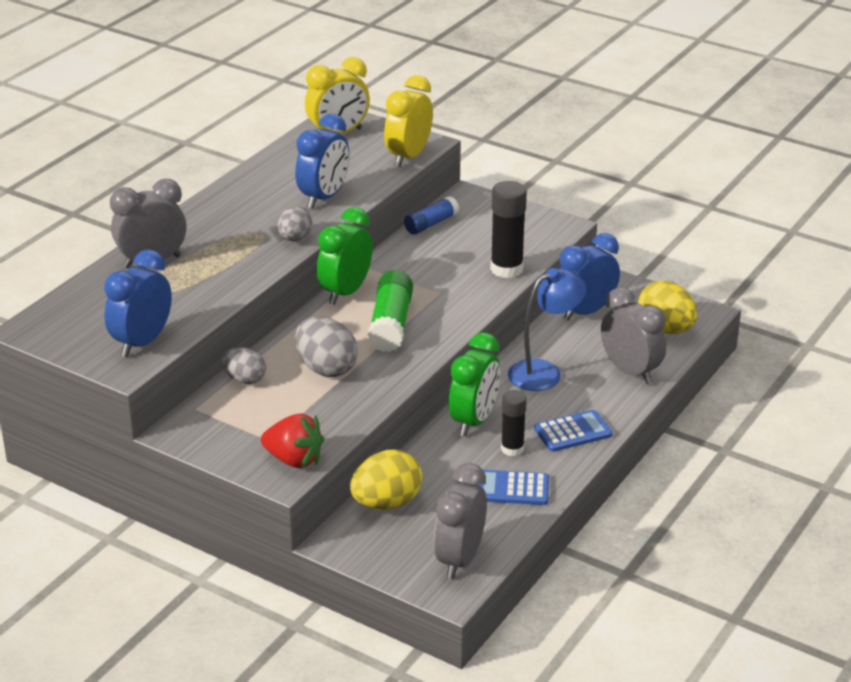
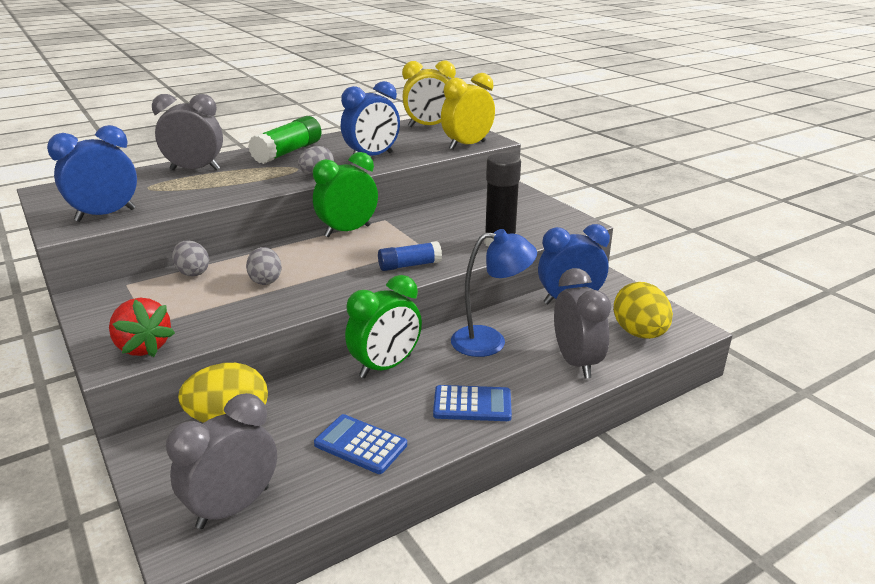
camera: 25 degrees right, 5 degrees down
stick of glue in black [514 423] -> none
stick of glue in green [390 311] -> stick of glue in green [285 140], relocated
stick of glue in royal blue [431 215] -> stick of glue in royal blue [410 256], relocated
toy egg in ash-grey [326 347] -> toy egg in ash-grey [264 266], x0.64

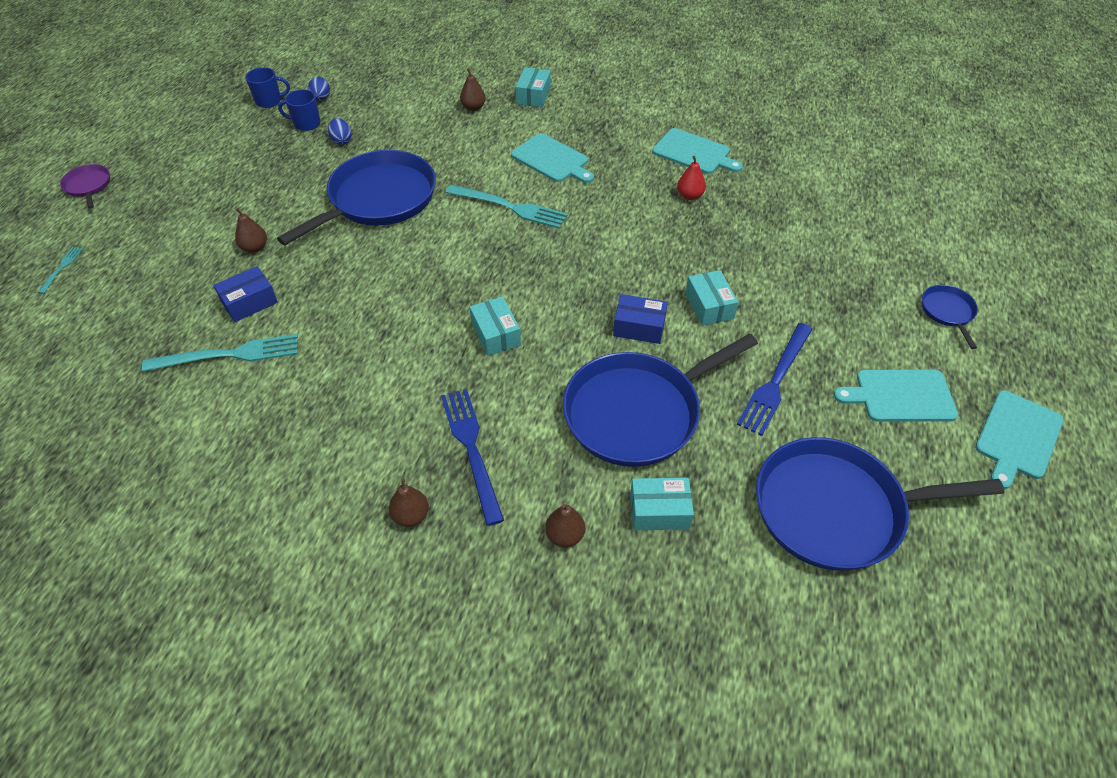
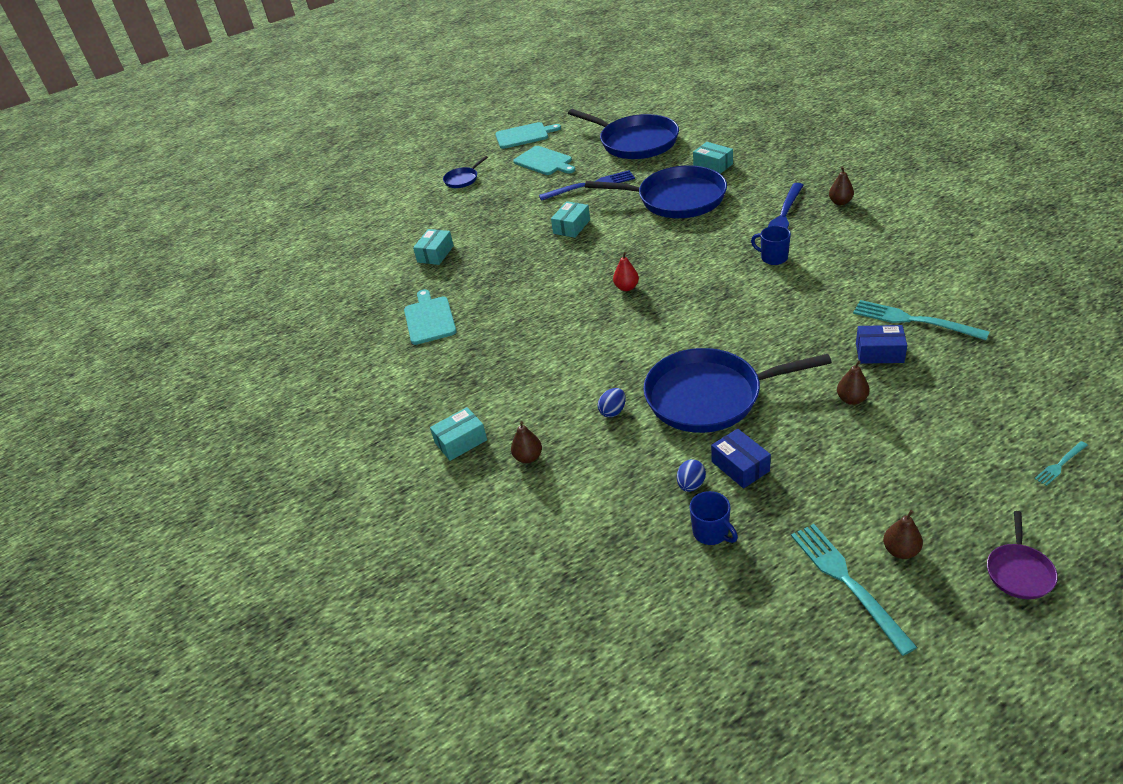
camera: 130 degrees left, 10 degrees down
bread board in turquoise [552 158] -> none
coffee mug in royal blue [267 87] -> coffee mug in royal blue [771 245], relocated
toy egg in royal blue [319 89] -> toy egg in royal blue [612 402], relocated
fork in turquoise [507 207] -> fork in turquoise [854 590], relocated
package in turquoise [495 326] -> package in turquoise [433 247], relocated
toy pear in russet [565 525] -> toy pear in russet [903 534], relocated
package in royal blue [640 319] -> package in royal blue [741 458], relocated
toy pear in red [691 178] -> toy pear in red [626 271], relocated

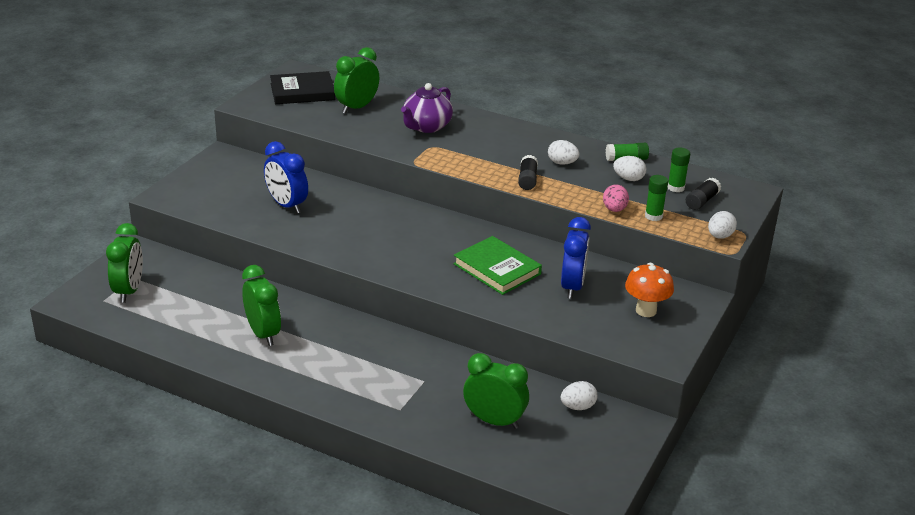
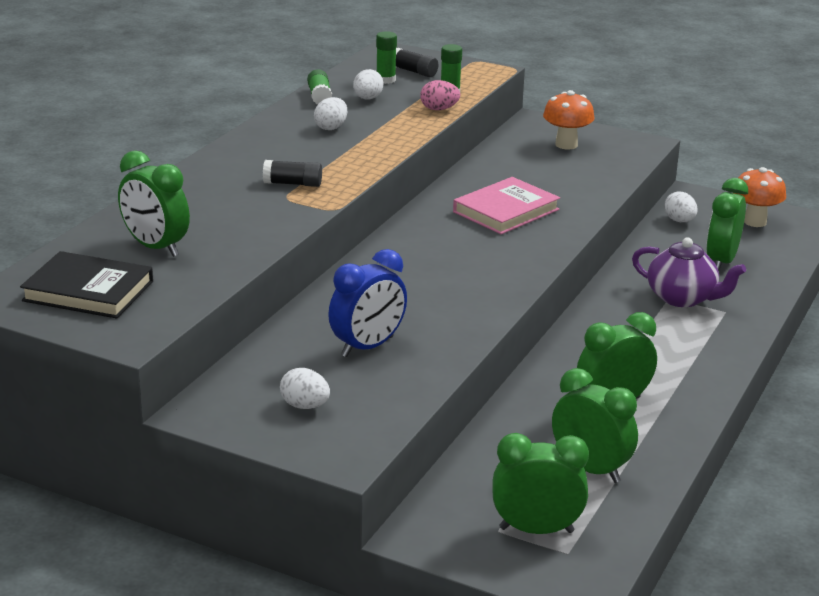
camera: 90 degrees left, 5 degrees down
bedside clock in royal blue [576 258] -> none
none -> bedside clock in green [595 425]
none -> mushroom in orange [760 197]
teapot in purple [427 108] -> teapot in purple [689 272], relocated
stick of glue in black [528 172] -> stick of glue in black [292 173], relocated
toy egg in snow-white [722 225] -> toy egg in snow-white [305 388], relocated
book in green [497 265] -> book in pink [506 205]
book in black [303 87] -> book in black [86 285], 60 degrees counterclockwise

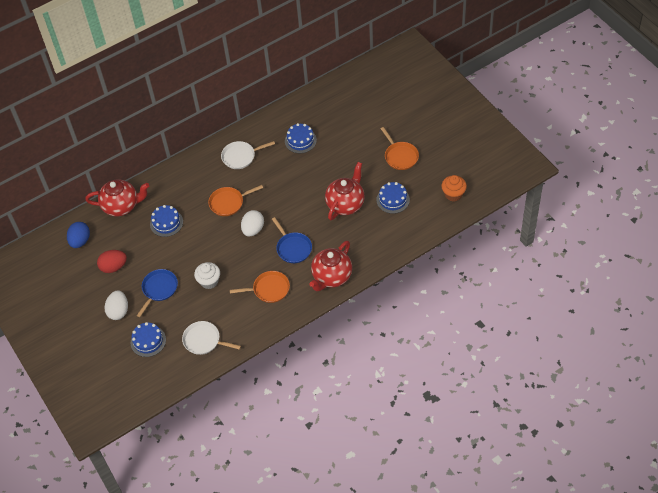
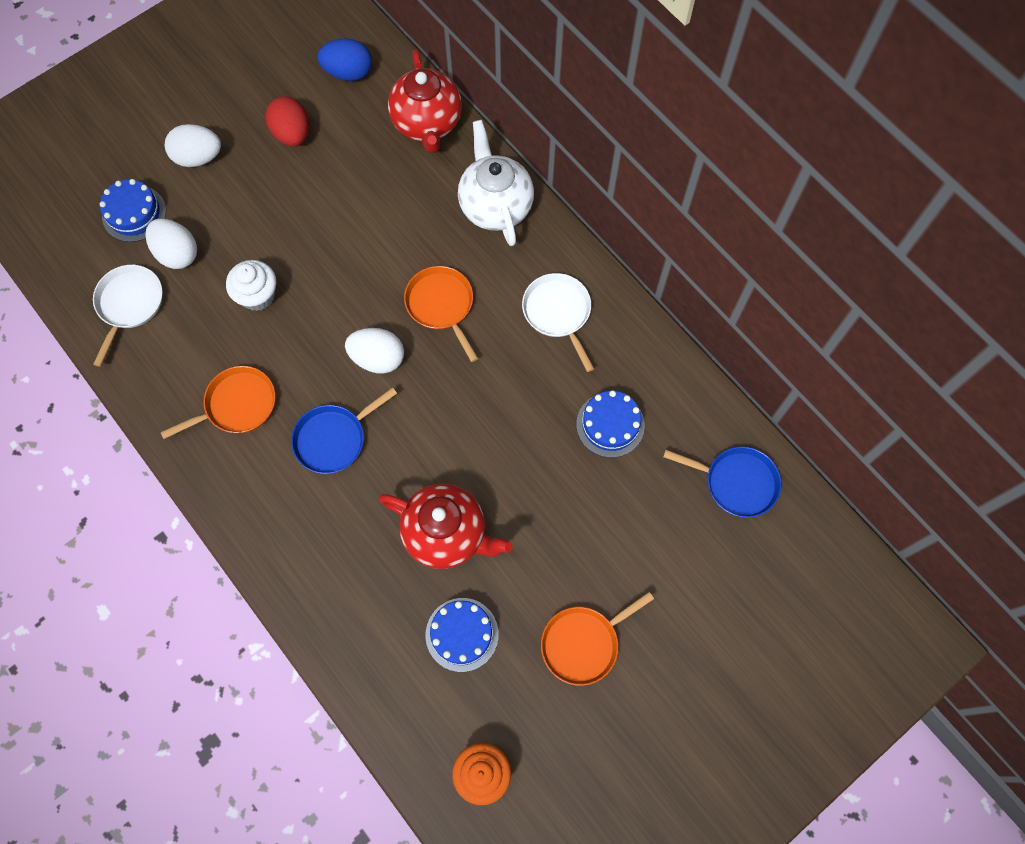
camera: 80 degrees right, 15 degrees up
cake in royal blue [166 221] -> none
teapot in red [330 266] -> none
none -> toy egg in snow-white [171 244]
none -> teapot in snow-white [496 183]
pan in royal blue [157 293] -> pan in royal blue [722 482], relocated
pan in orange [260 287] -> pan in orange [217 402], 105 degrees counterclockwise

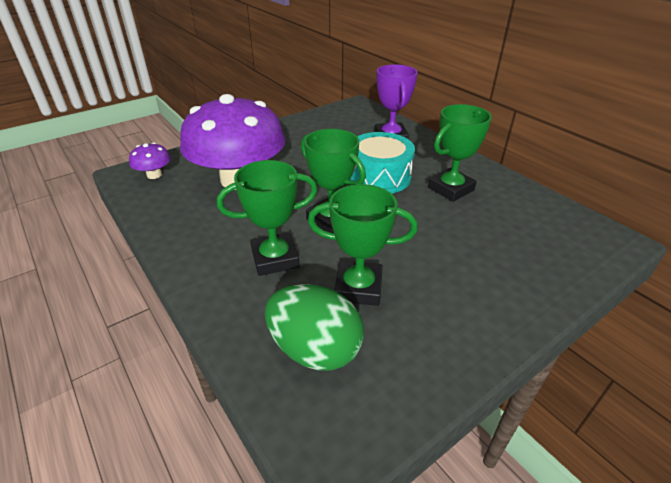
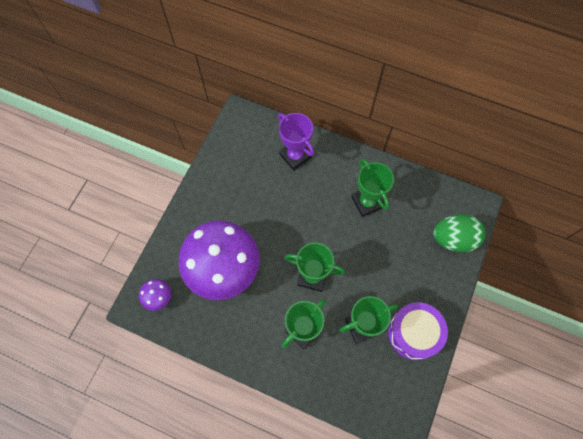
camera: 30 degrees left, 30 degrees up
toy drum in turquoise [382 163] -> none
none -> toy drum in purple [418 331]
toy egg in green [314 327] -> toy egg in green [459 233], relocated
award cup in green [460 153] -> award cup in green [373 188], 45 degrees counterclockwise

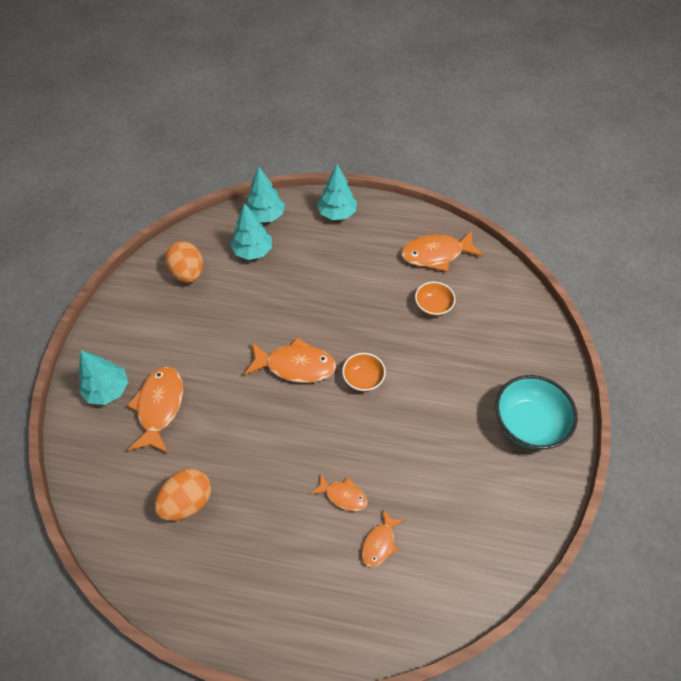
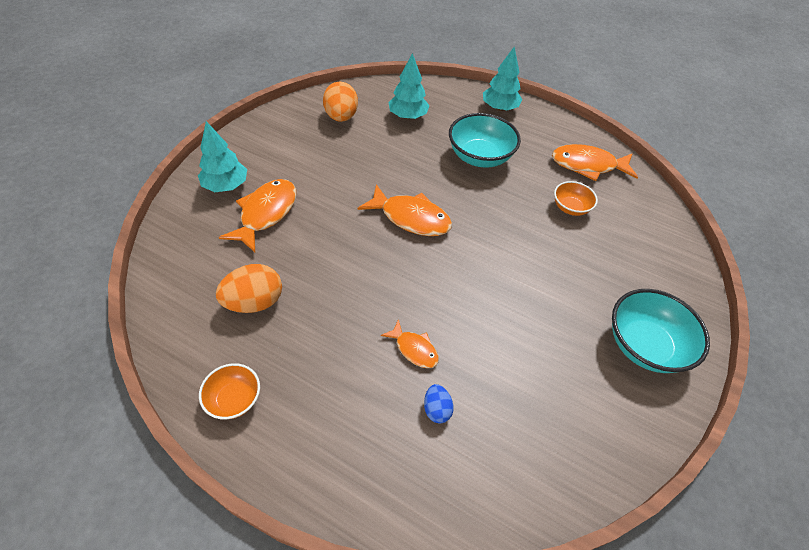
camera: 15 degrees right, 5 degrees down
fir tree in turquoise [265 195] -> none
none -> serving bowl in turquoise [485 140]
serving bowl in orange [364 372] -> serving bowl in orange [229 391], relocated
fish figure in orange [383 538] -> toy egg in royal blue [439 403]

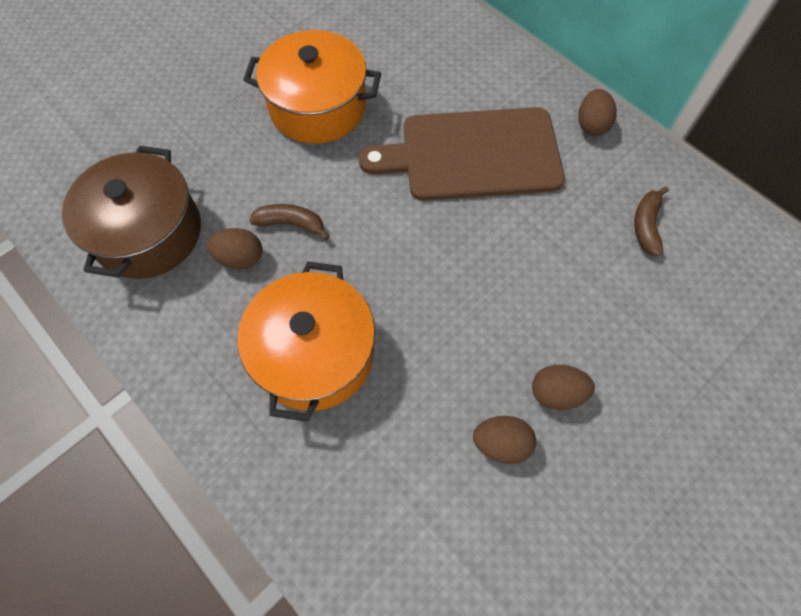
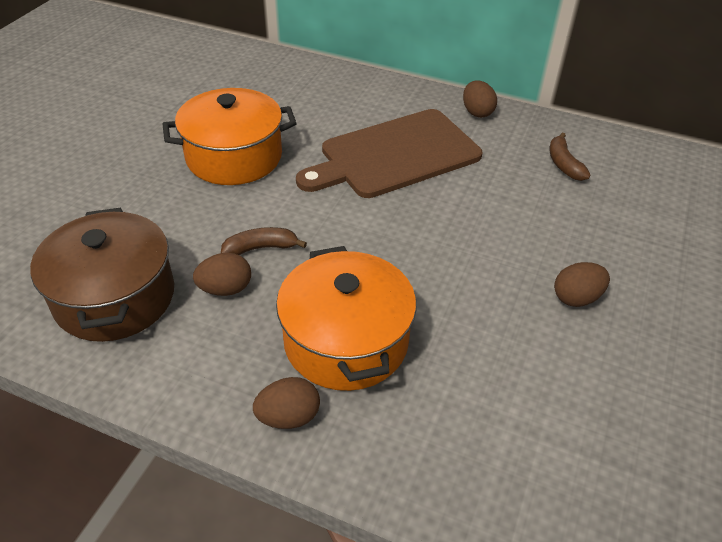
camera: 25 degrees left, 20 degrees down
toy egg in russet [504 440] -> toy egg in russet [286 403], relocated

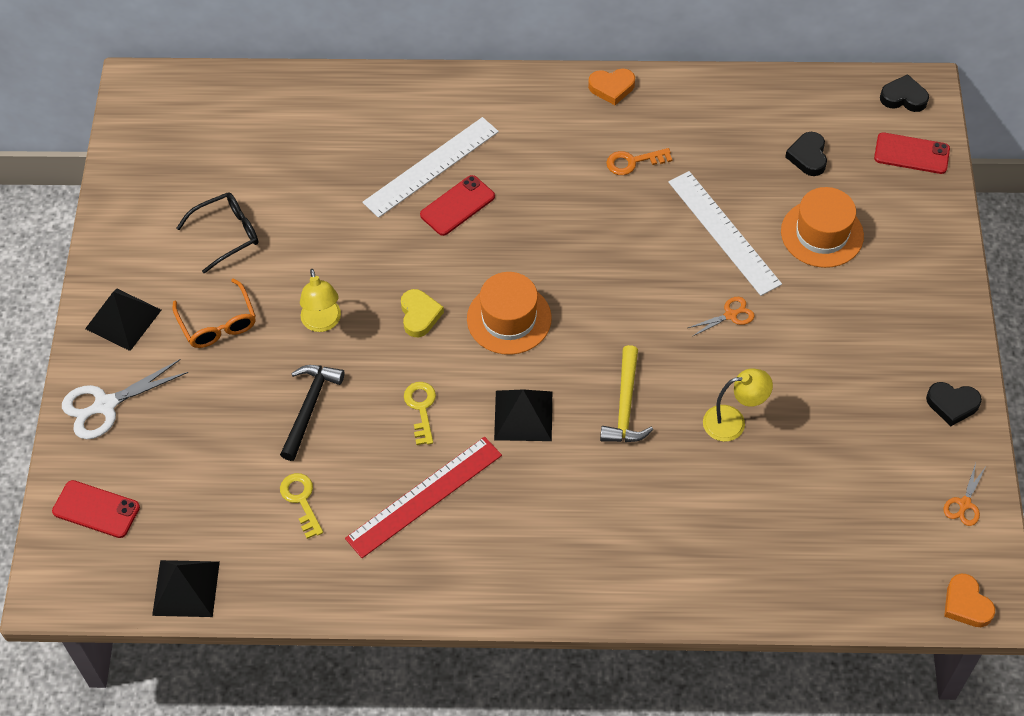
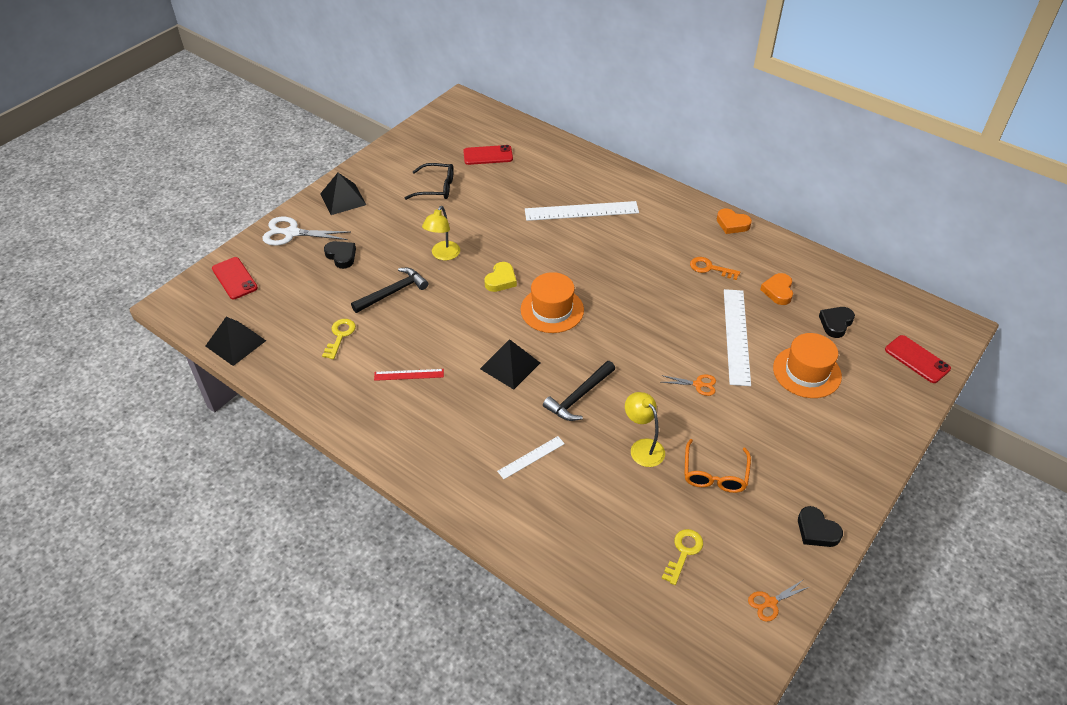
camera: 35 degrees right, 10 degrees down
none -> straightedge in snow-white [531 457]
glasses in orange [214 313] -> glasses in orange [717 466], relocated
door key in yellow [420 413] -> door key in yellow [682 557], relocated
smartphone in red [457 205] -> smartphone in red [488 155], relocated
heart in black [904 93] -> heart in black [340 255], relocated
heart in orange [969 600] -> heart in orange [776 289], relocated
carpenter's hammer in yellow [626 393] -> carpenter's hammer in black [579 391]
desk lamp in yellow [738 405] -> desk lamp in yellow [645 429], 150 degrees counterclockwise
straightedge in red [423 497] -> straightedge in red [409 375], x0.52

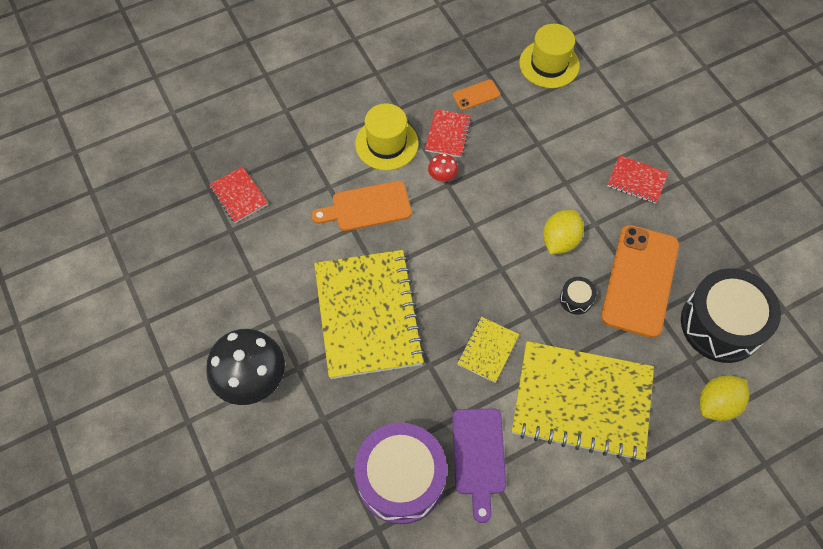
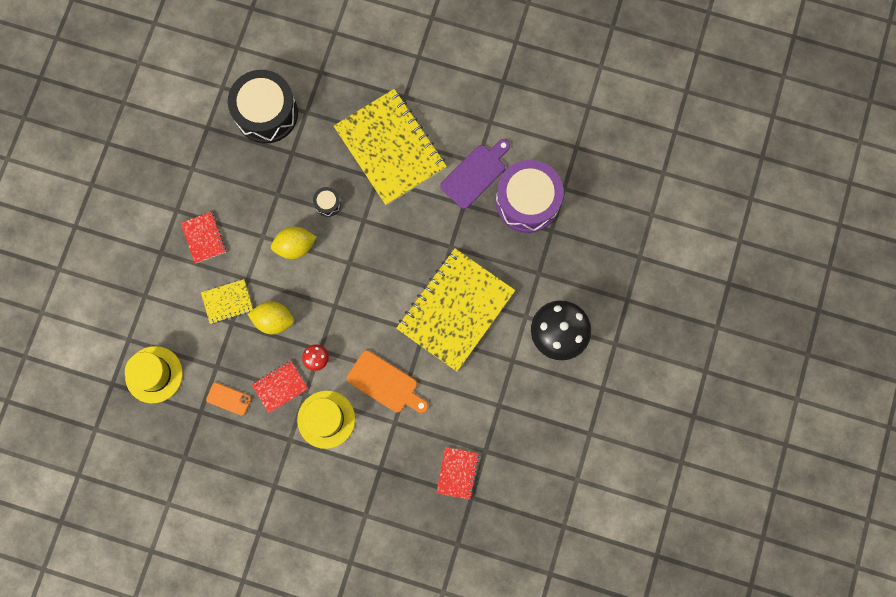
camera: 135 degrees left, 15 degrees up
smartphone in orange [640 281] -> none
exercise book in yellow [488 350] -> exercise book in yellow [227 301], relocated
citrus fruit in yellow [724 398] -> citrus fruit in yellow [271 317], relocated

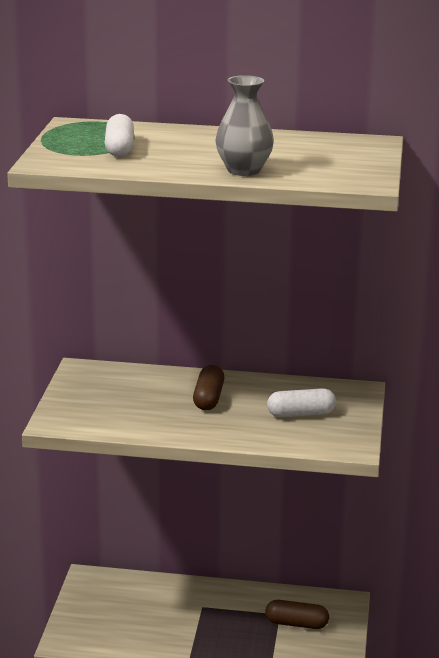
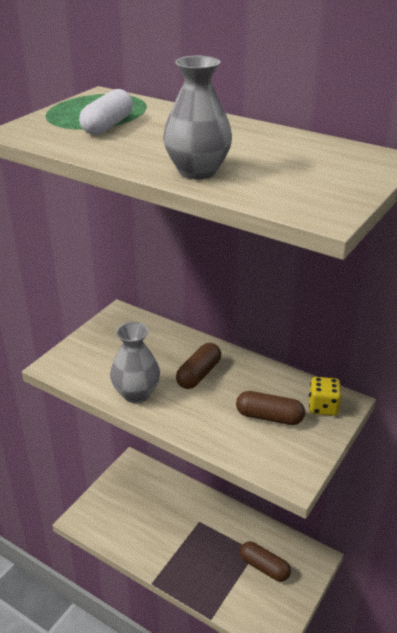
camera: 25 degrees right, 10 degrees up
none -> vase in ash-grey [135 362]
none -> game die in yellow [325 396]
pill in snow-white [301 402] -> pill in russet [270 408]

